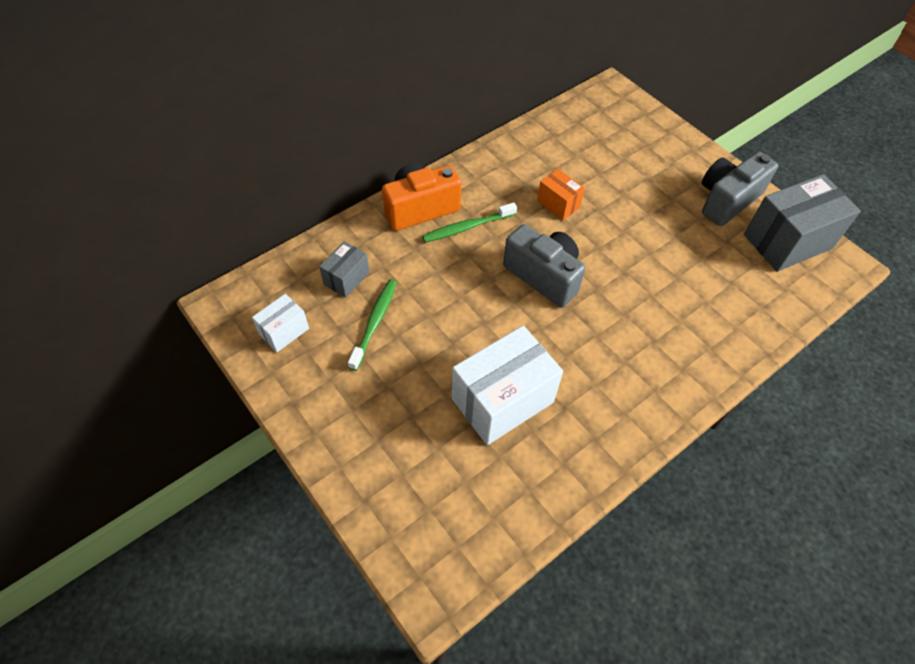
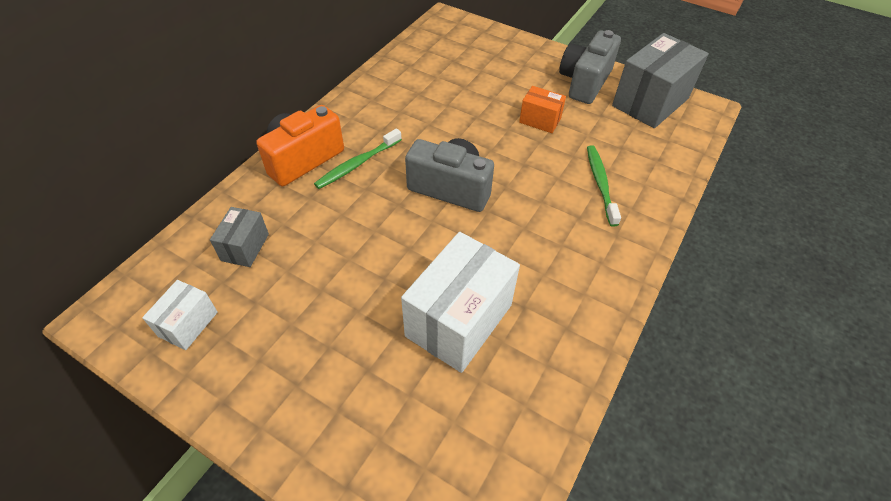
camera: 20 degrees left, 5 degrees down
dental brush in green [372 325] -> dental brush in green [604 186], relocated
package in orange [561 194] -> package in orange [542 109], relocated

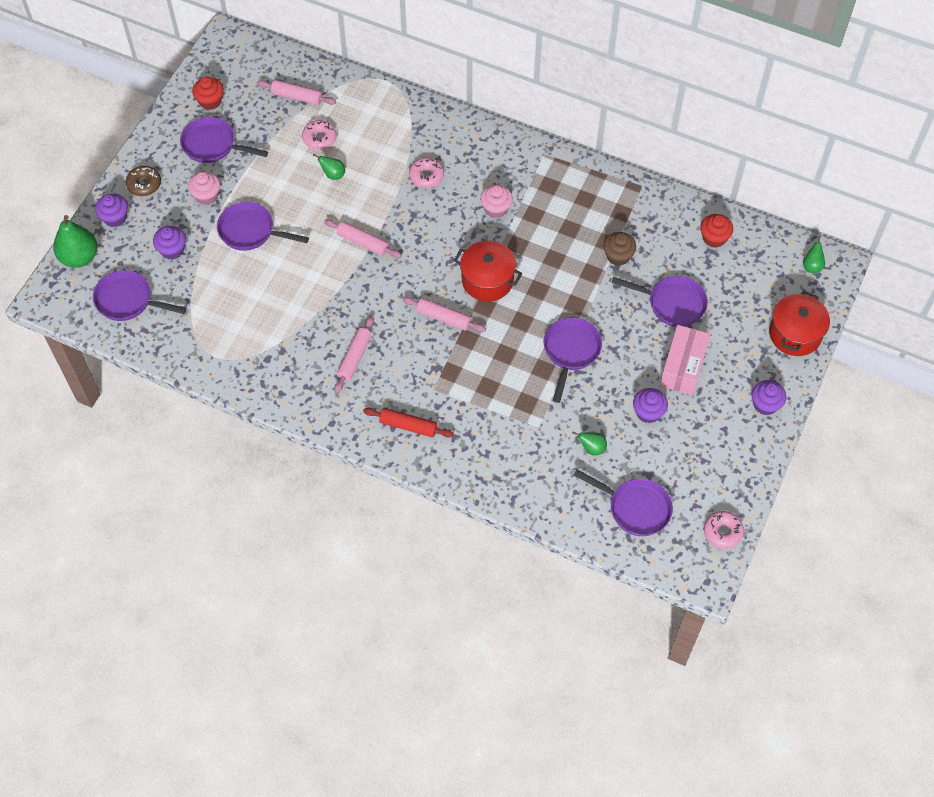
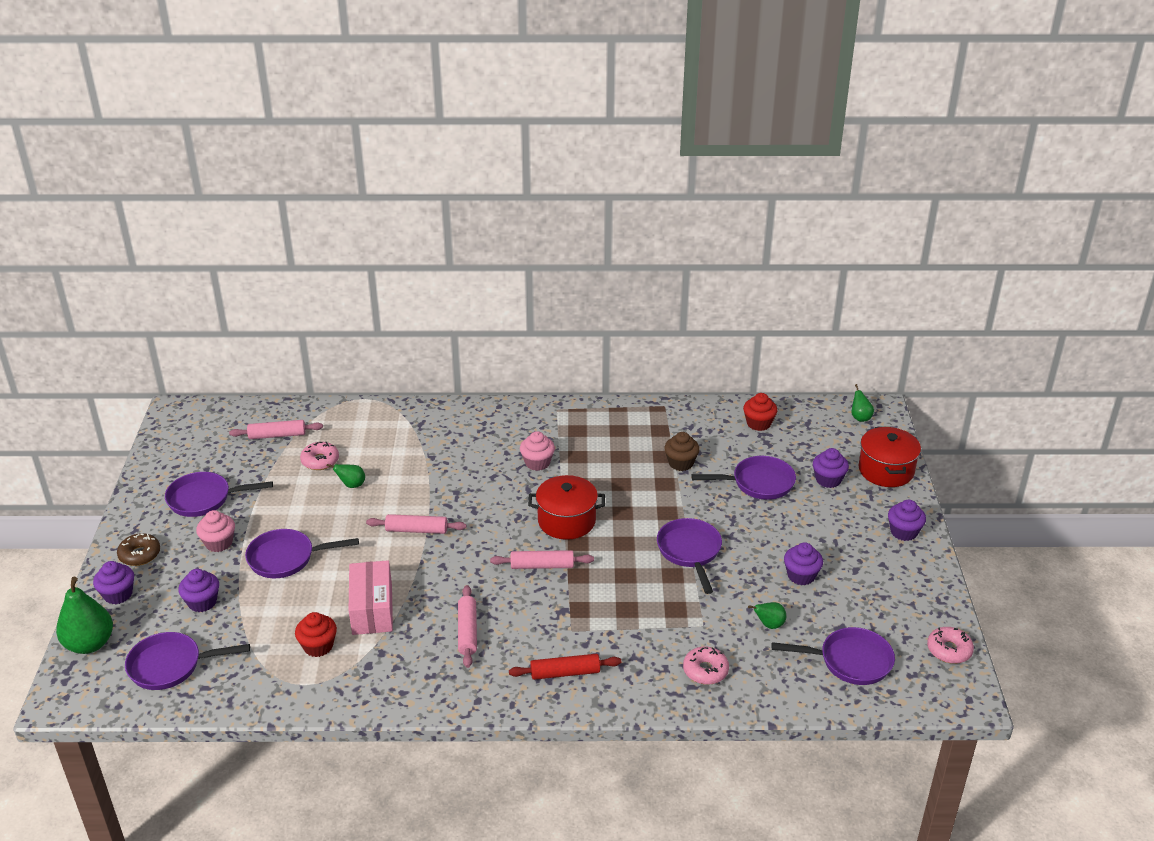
camera: 25 degrees left, 25 degrees down
none -> muffin in purple [831 468]
muffin in red [208 93] -> muffin in red [316 634], relocated
glazed donut in pink [426 172] -> glazed donut in pink [706 665], relocated
package in pink [685 360] -> package in pink [371 597], relocated

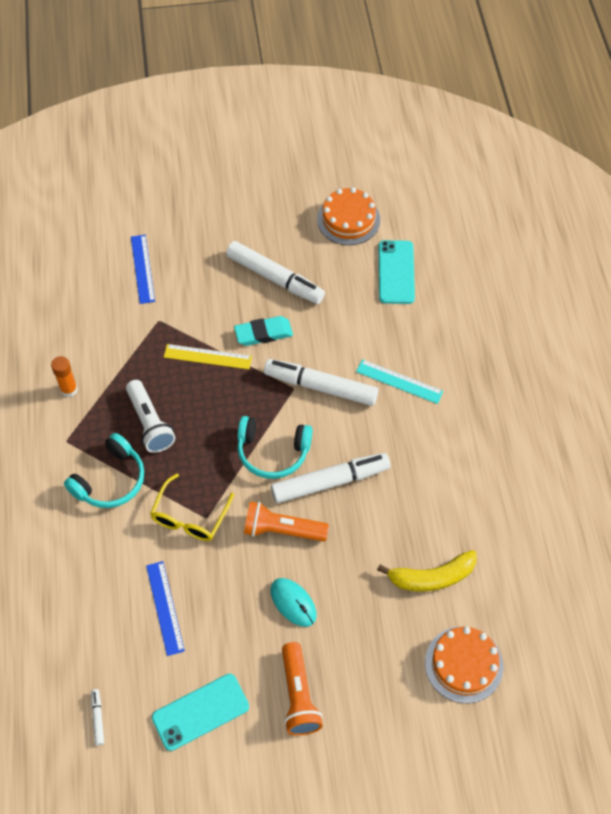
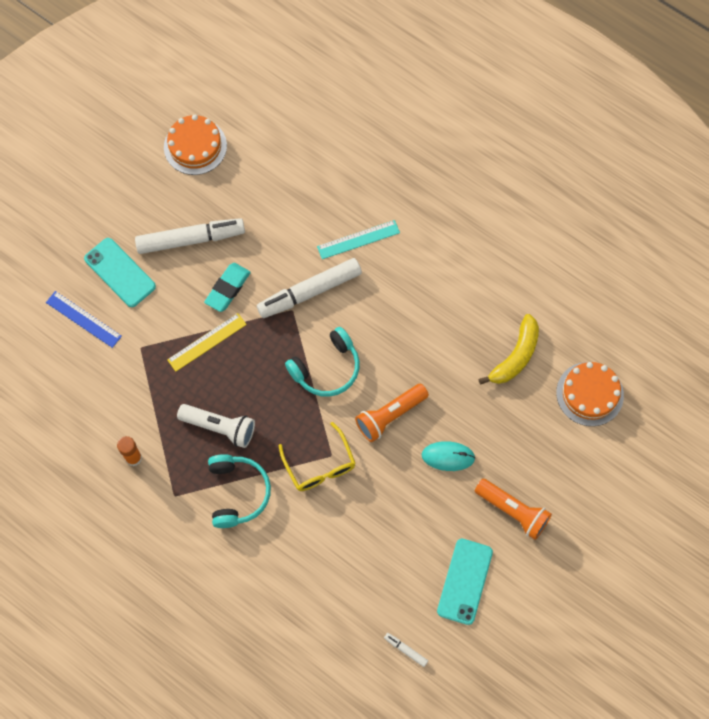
camera: 45 degrees left, 10 degrees up
straightedge in royal blue [165 608] -> none
marker pen in snow-white [330 478] -> none
smartphone in turquoise [397 272] -> smartphone in turquoise [120 272], relocated

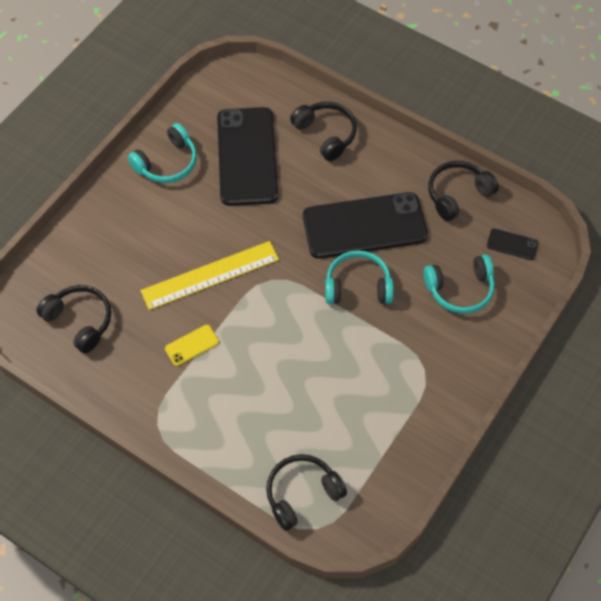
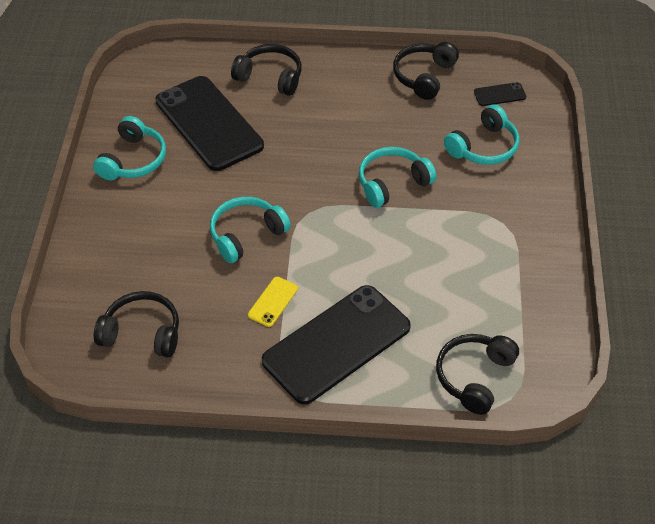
camera: 30 degrees left, 10 degrees down
smartphone in black [365 225] -> smartphone in black [336 344], relocated
straightedge in yellow [210 275] -> headset in turquoise [250 230]

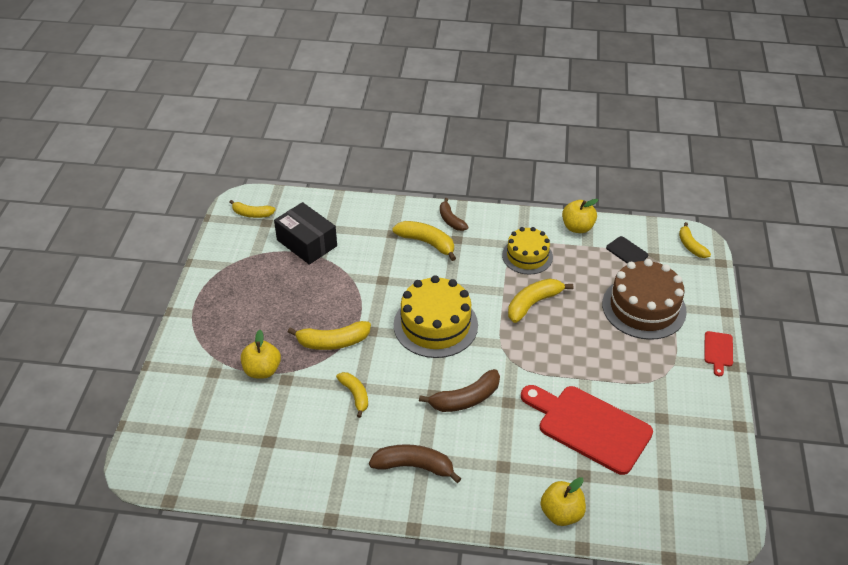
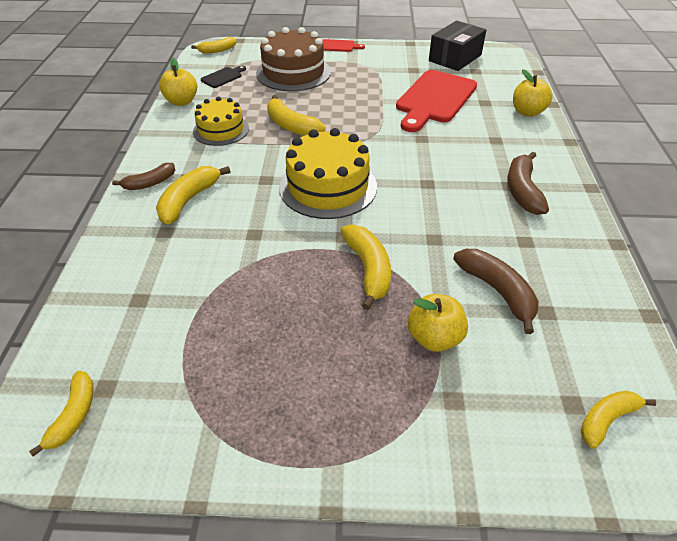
camera: 95 degrees left, 0 degrees up
package in black [305 233] -> package in black [457 46], relocated
toy banana in yellow [352 395] -> toy banana in yellow [618 420], relocated
toy banana in russet [459 390] -> toy banana in russet [496 291], relocated

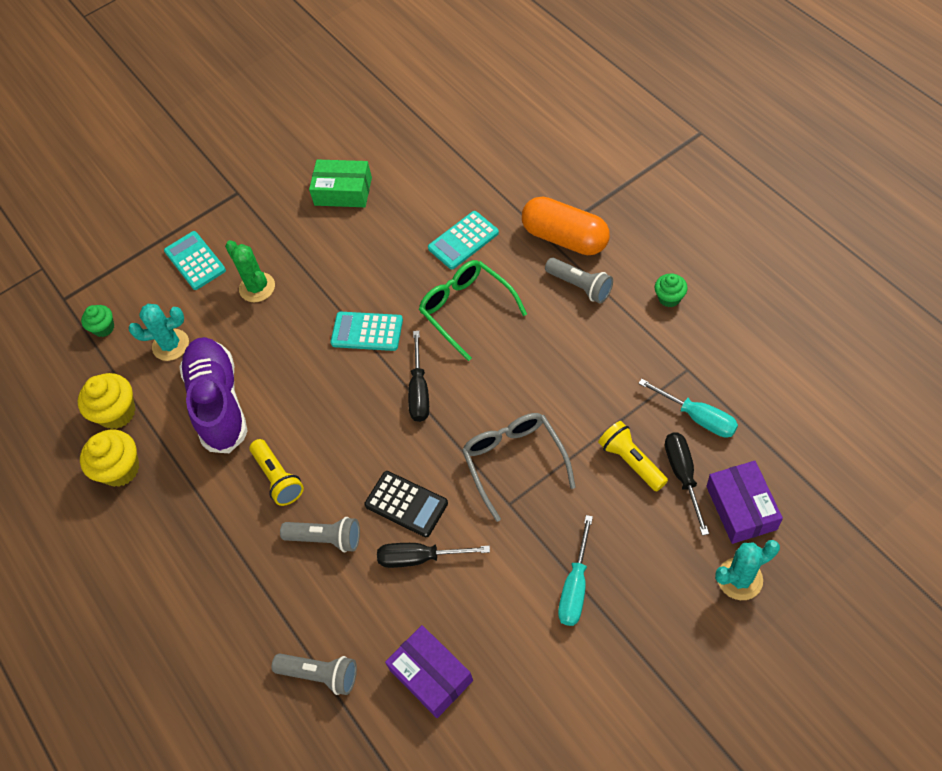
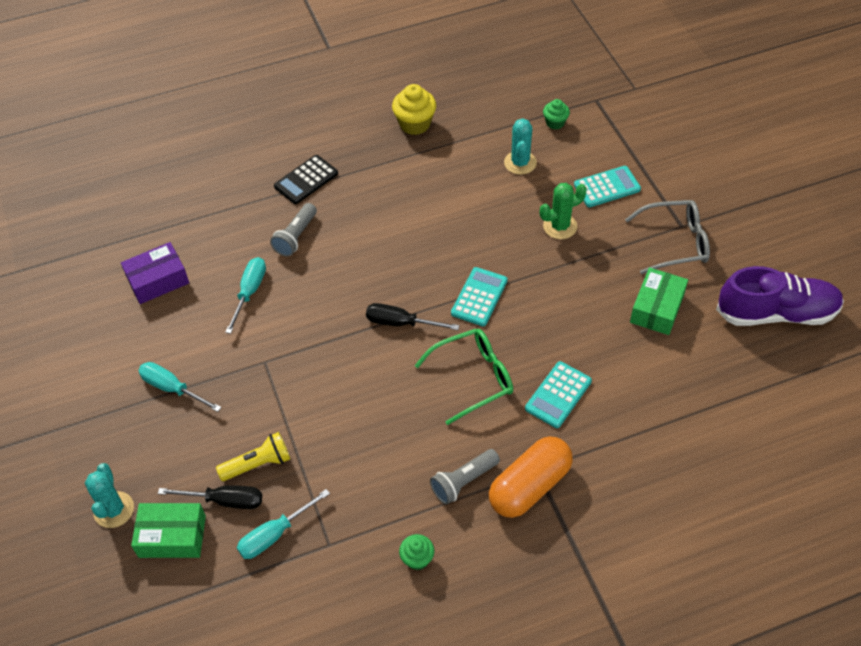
camera: 100 degrees right, 5 degrees down
muffin in yellow [106 401] -> none
pocket torch in yellow [277 472] -> none
pocket torch in ash-grey [314 674] -> none
sneaker in purple [213 395] -> sneaker in purple [780 296], relocated
adding machine in black [406 504] -> adding machine in black [306 179], relocated
glasses in ash-grey [519 467] -> glasses in ash-grey [667 237], relocated
hand screwdriver in black [433 555] -> hand screwdriver in turquoise [245 295]
package in purple [744 502] -> package in green [168 530]
adding machine in turquoise [463 240] -> adding machine in turquoise [558 394], 120 degrees counterclockwise

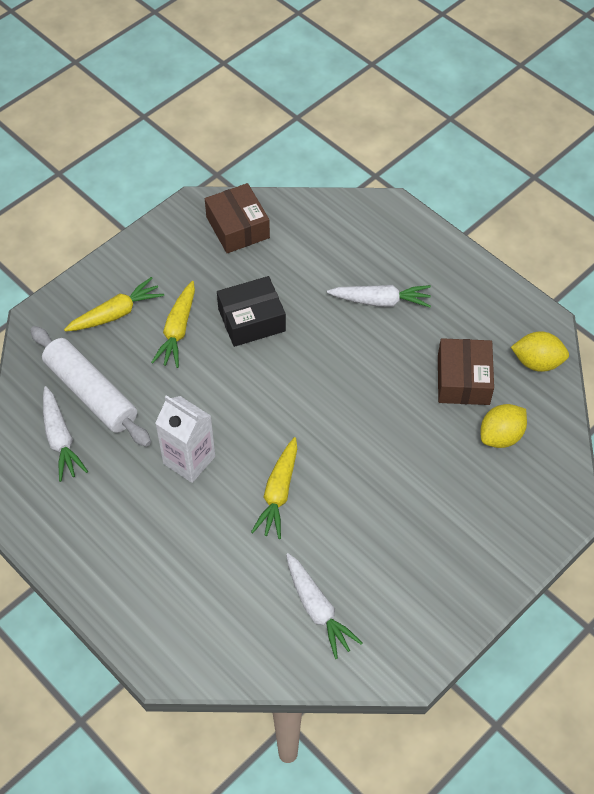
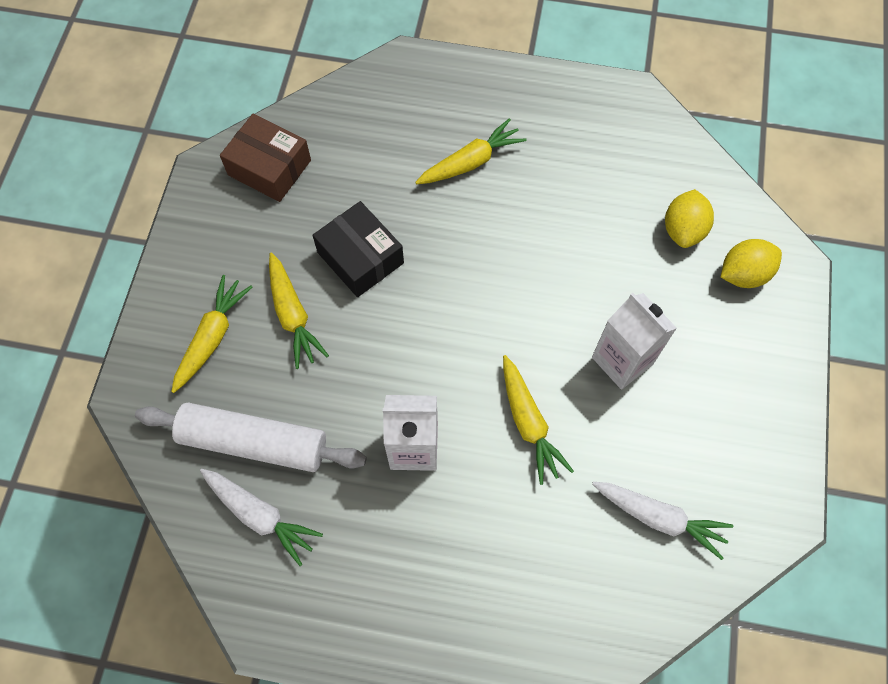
camera: 35 degrees left, 10 degrees up
package in russet [466 371] -> none
none -> carton in snow-white [634 341]
citrus fruit in yellow [540 351] -> citrus fruit in yellow [751 263], relocated
root vegetable in snow-white [379 296] -> root vegetable in yellow [471 151]
package in black [251 311] -> package in black [358 249], 75 degrees counterclockwise

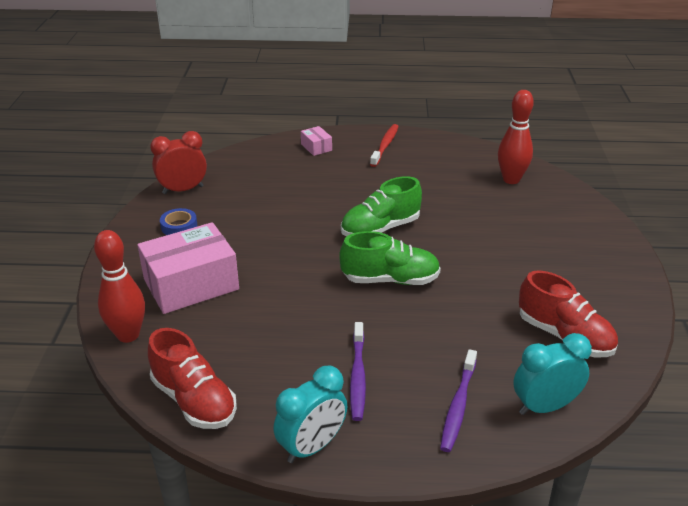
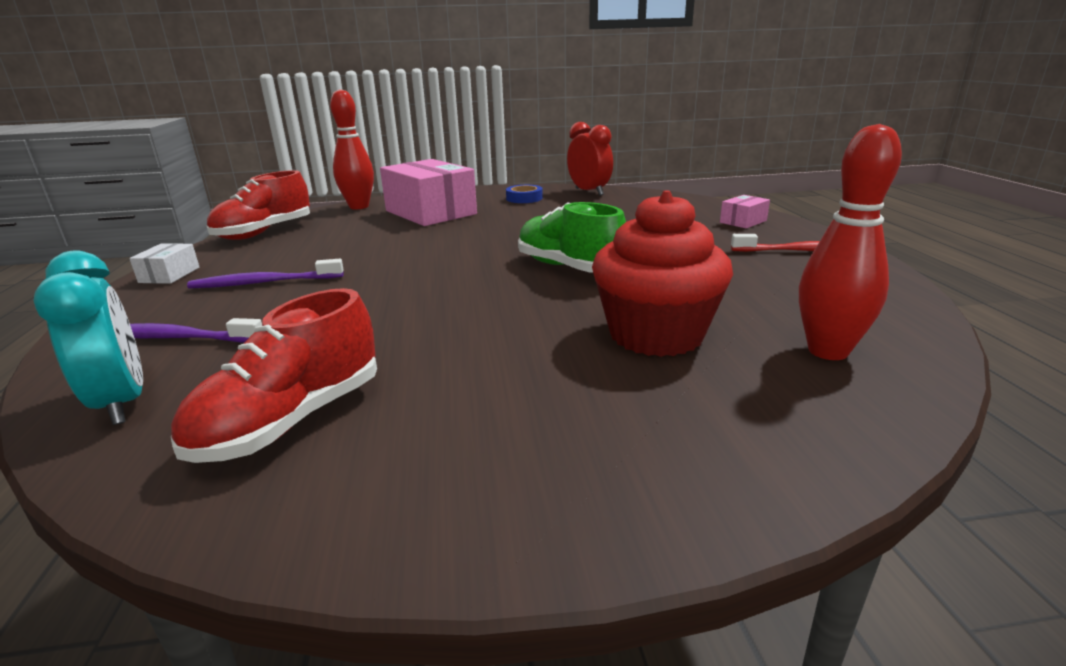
camera: 80 degrees right, 10 degrees down
sneaker in green [390 258] -> none
none -> muffin in red [662 273]
bedside clock in turquoise [310 414] -> package in snow-white [164 263]

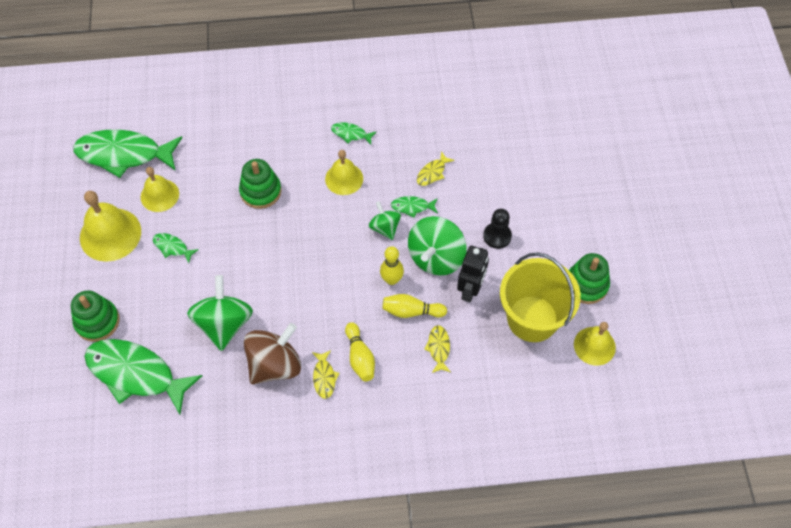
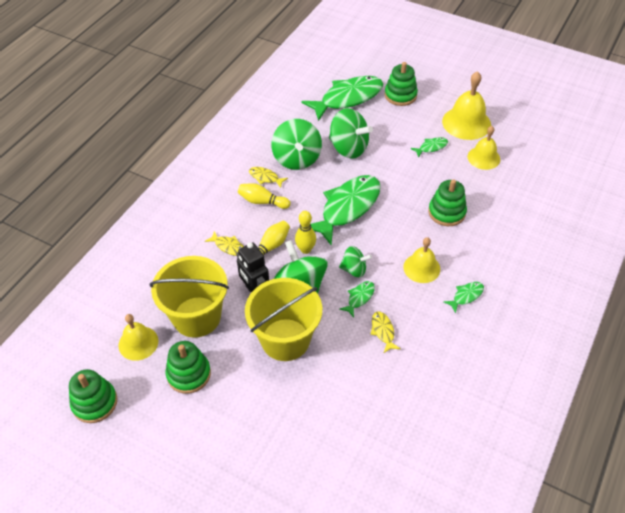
camera: 125 degrees right, 10 degrees down
none -> ring stacker in green [93 396]
fish figure in green [127 154] -> fish figure in green [345 210], relocated
pawn in black [497 229] -> pail in yellow [283 319]
spinning top in russet [272 353] -> spinning top in green [296 144]

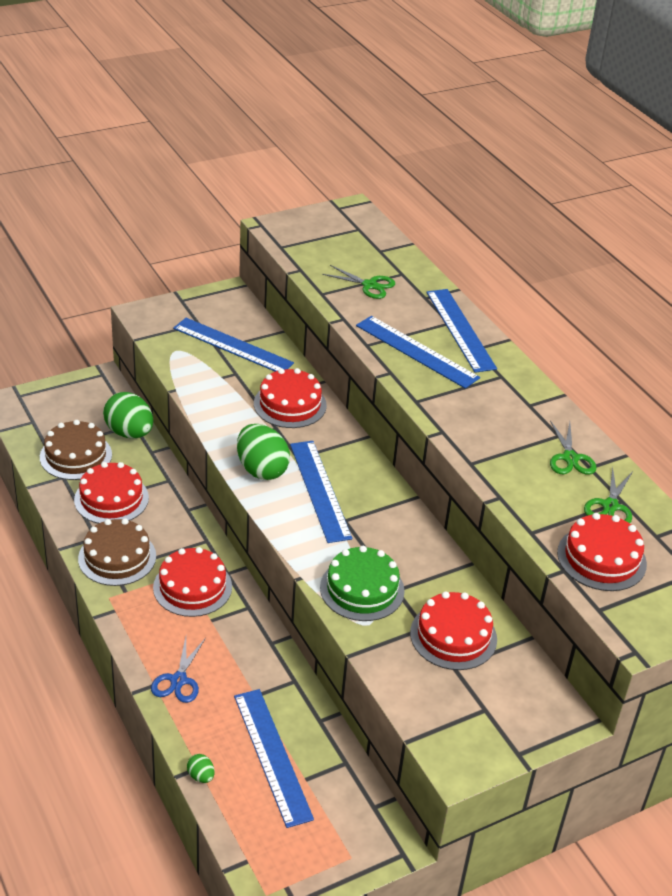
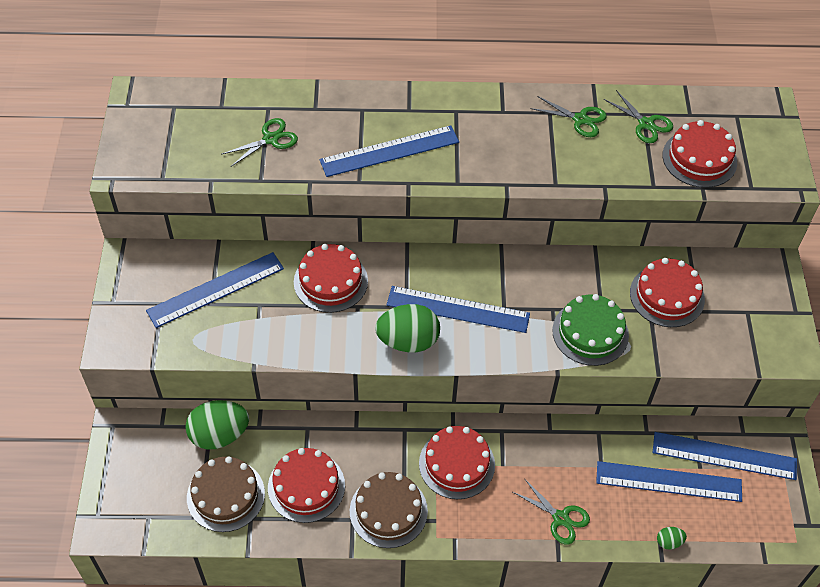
camera: 60 degrees left, 15 degrees up
straightedge in royal blue [461 331] -> straightedge in royal blue [725 456], relocated
scissors in royal blue [178 670] -> scissors in green [551 511]

